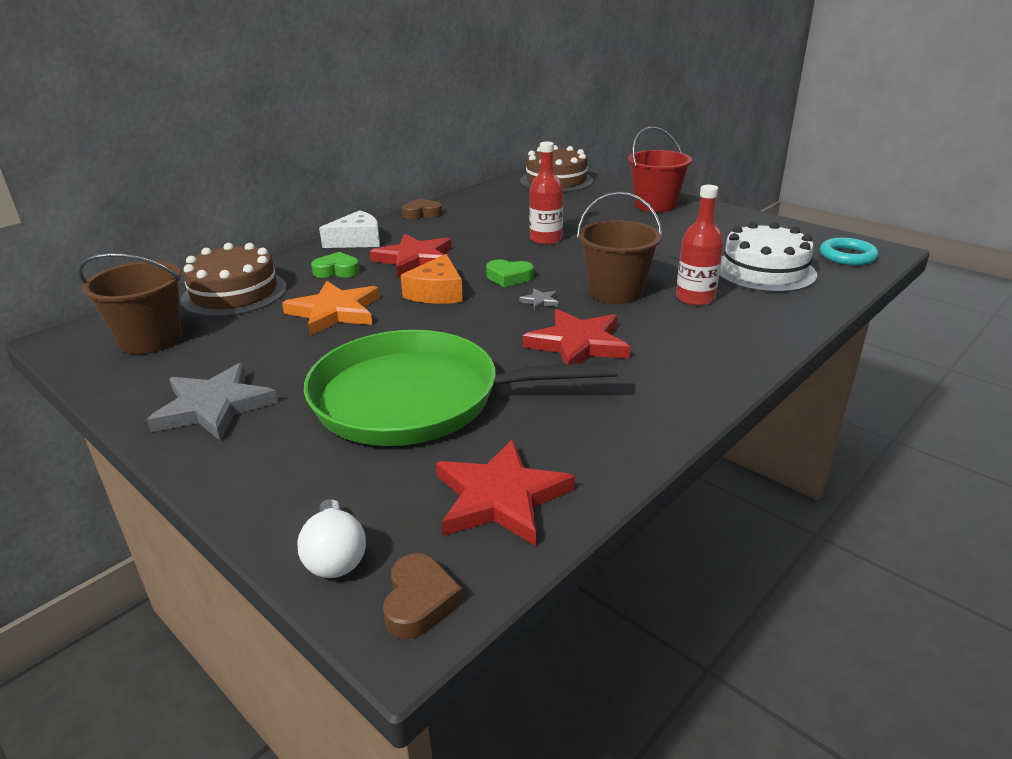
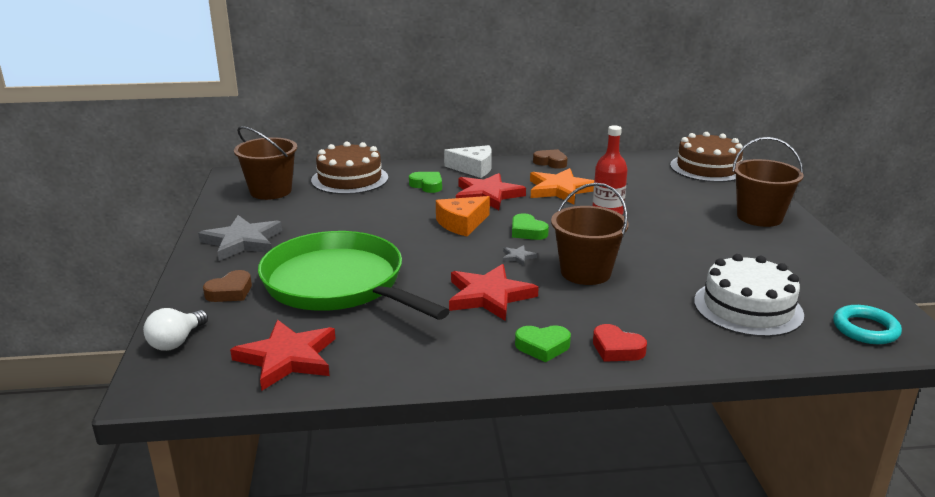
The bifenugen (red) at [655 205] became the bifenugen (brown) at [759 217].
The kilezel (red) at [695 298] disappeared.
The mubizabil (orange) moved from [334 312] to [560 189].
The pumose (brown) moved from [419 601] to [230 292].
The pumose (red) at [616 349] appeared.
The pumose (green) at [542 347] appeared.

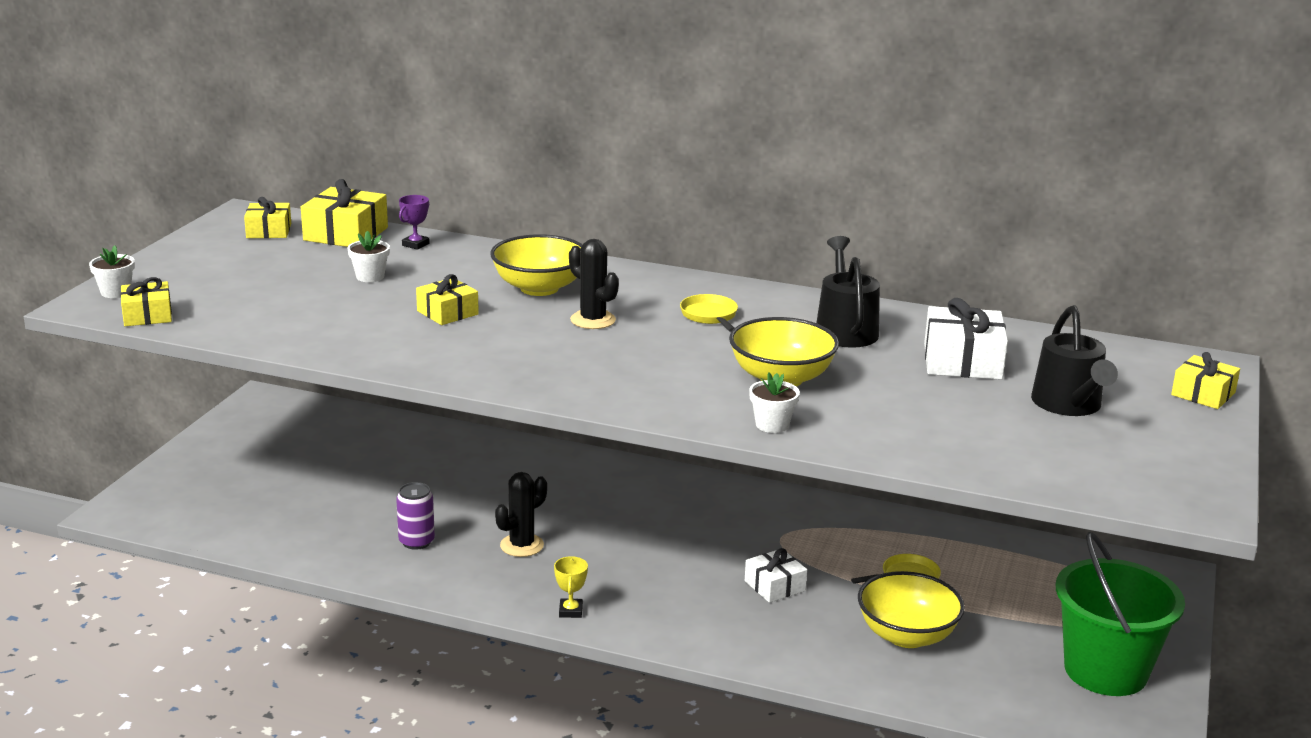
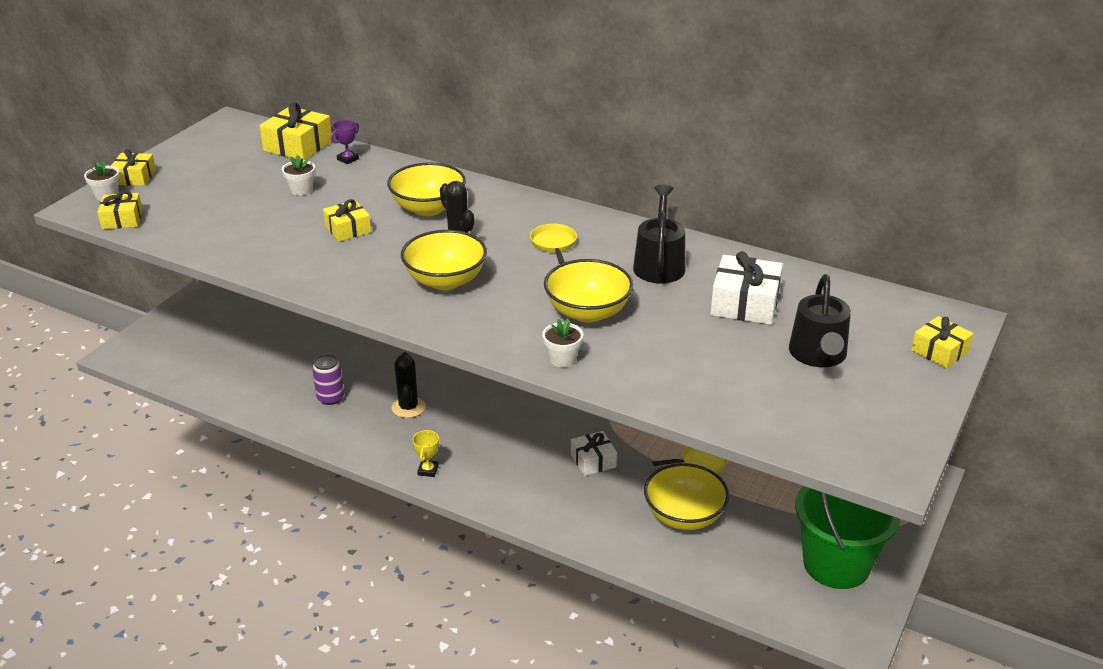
The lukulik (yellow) moved from [269 231] to [134 177].
The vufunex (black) at [522 545] turned 60 degrees counterclockwise.
The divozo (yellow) at [445 280] appeared.

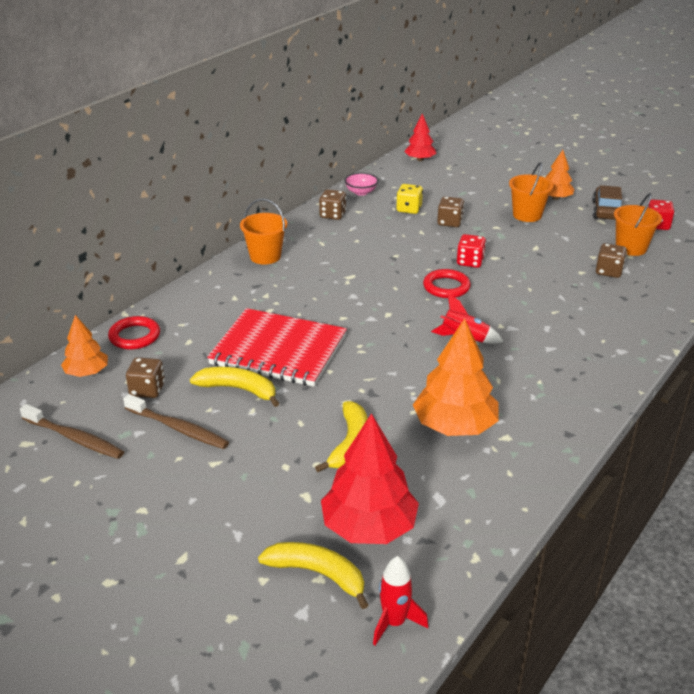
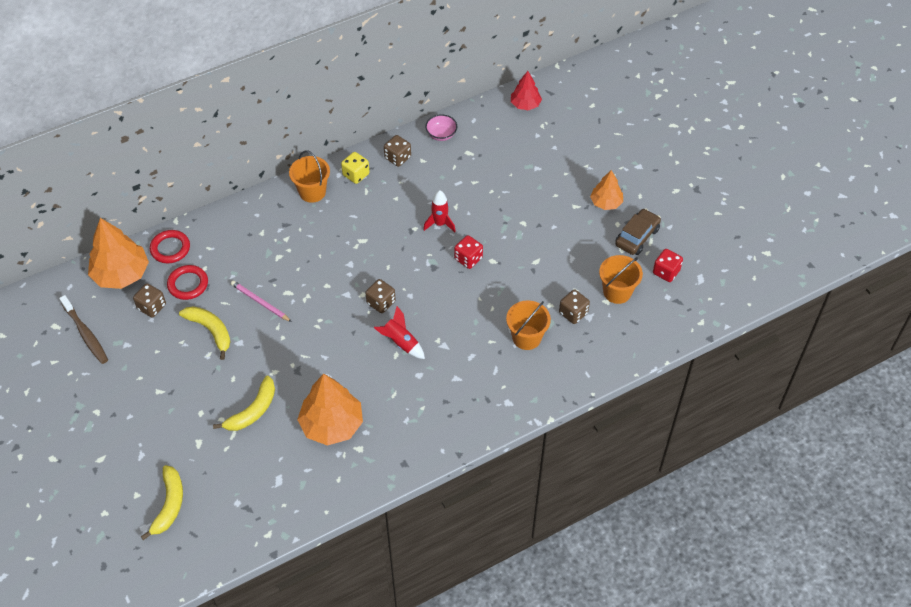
The bifenugen (orange) moved from [527 215] to [526 337].
The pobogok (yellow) moved from [409 209] to [356 174].
The pobogok (brown) moved from [449 222] to [381 302].
The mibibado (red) moved from [446 287] to [188 284].
The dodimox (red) at [278 350] was replaced by the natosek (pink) at [260 302].
The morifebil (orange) at [87 372] changed to 1.73 times the size.
The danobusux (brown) at [178 428] disappeared.
The morifebil (red) at [369 527] disappeared.
The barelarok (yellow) at [318 574] turned 45 degrees clockwise.
The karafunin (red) moved from [394 622] to [440 224].

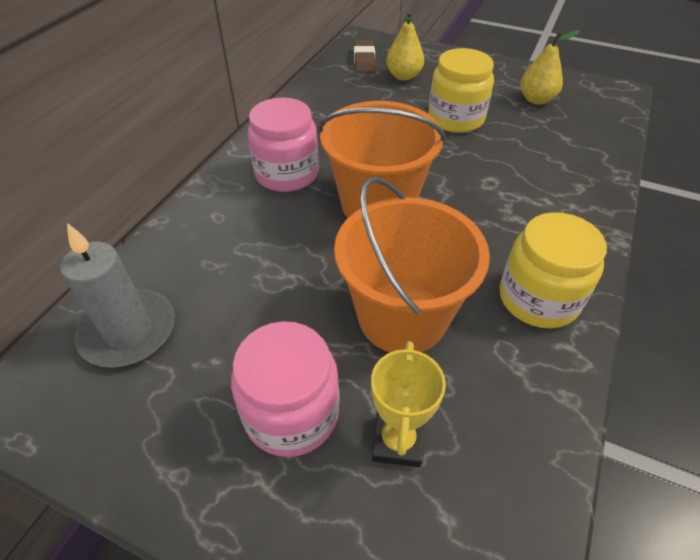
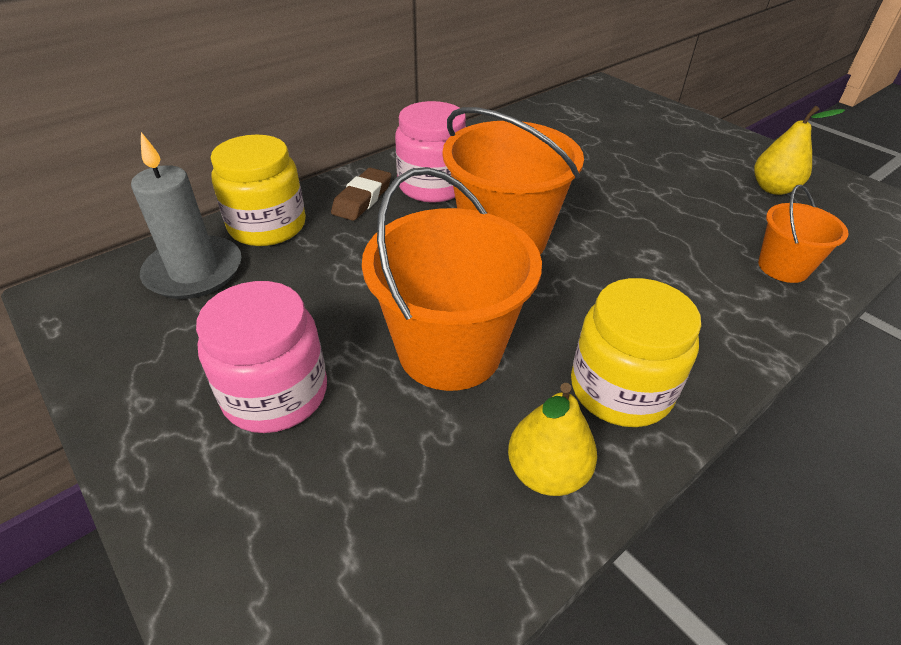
The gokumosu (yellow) moved from [404 76] to [547 472].
The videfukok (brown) moved from [364 60] to [362 199].
The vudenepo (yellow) moved from [456 118] to [267 226].
The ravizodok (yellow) at [397 441] disappeared.
The bifenugen (orange) at [783 267] appeared.

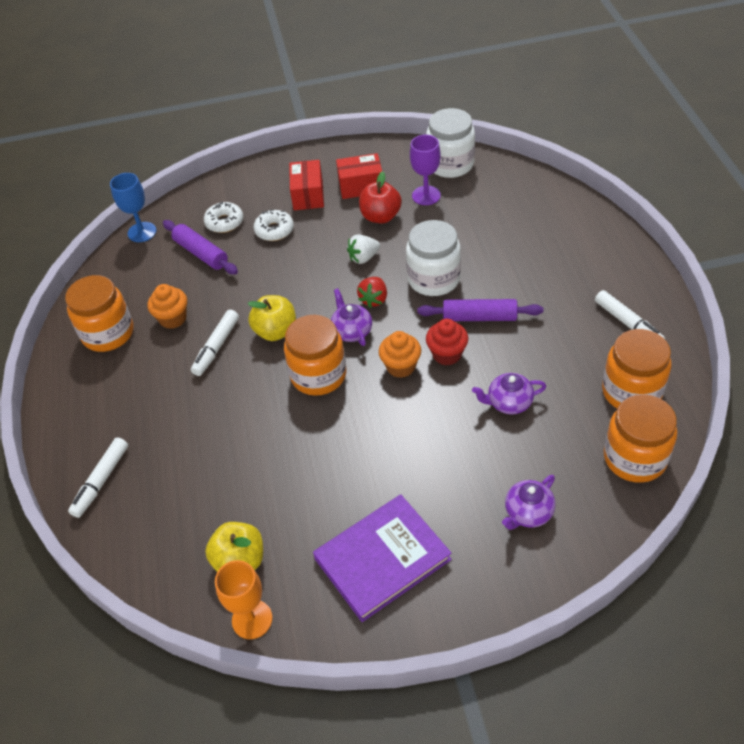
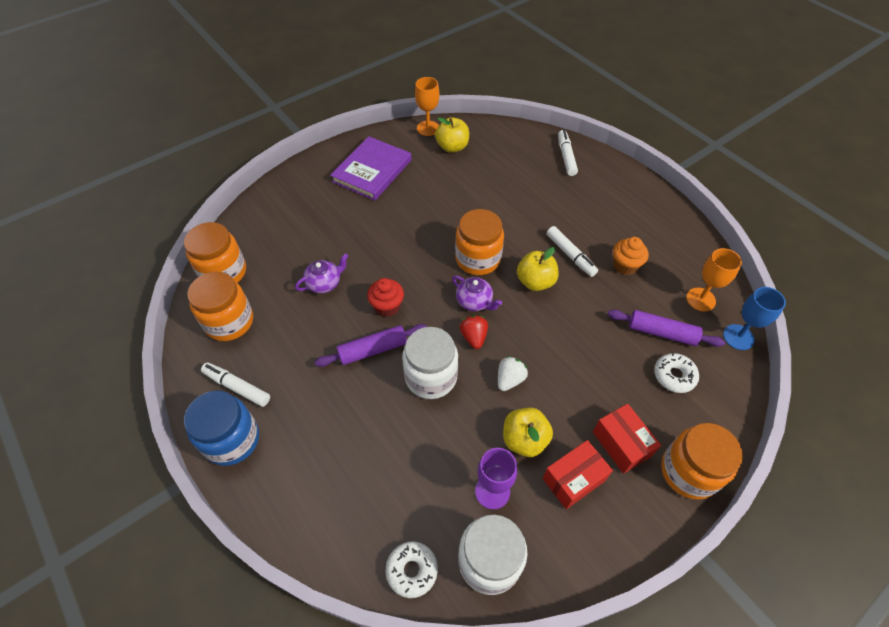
The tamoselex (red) at [380 216] became the tamoselex (yellow) at [524 439].
The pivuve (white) moved from [274 230] to [412 570].
The vudenepo (orange) moved from [108 333] to [689 472].
The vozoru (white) at [216 347] turned 150 degrees clockwise.
The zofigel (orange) at [401 366] disappeared.
The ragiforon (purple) at [528 513] disappeared.
The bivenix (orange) at [700 299] appeared.
The vudenepo (blue) at [232 440] appeared.

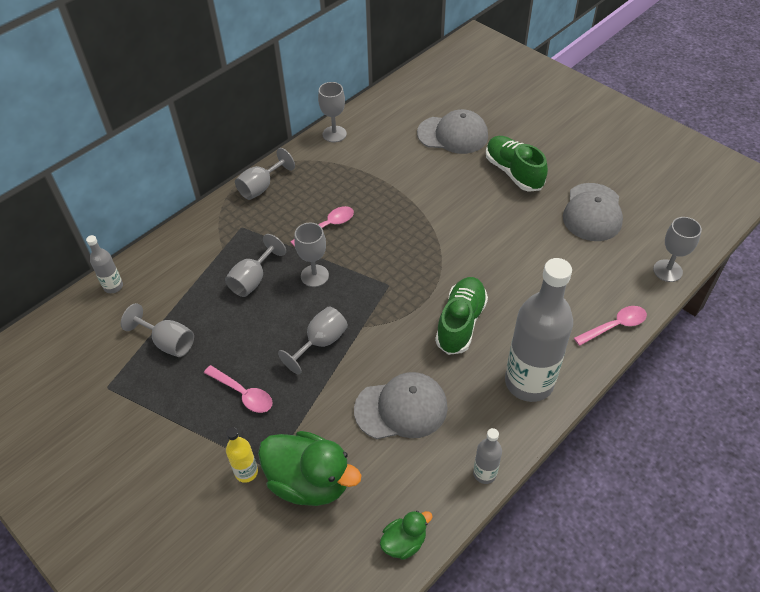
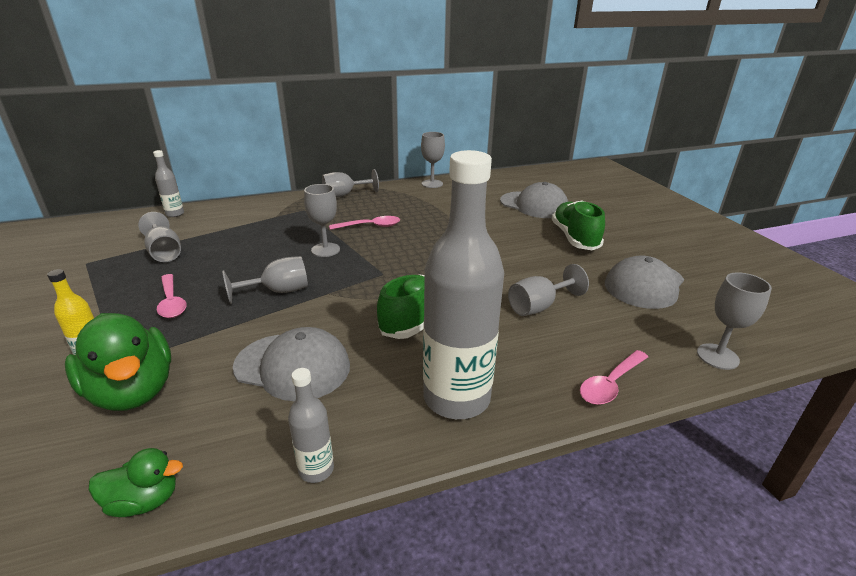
The bivenix (grey) moved from [253 279] to [539 306].
The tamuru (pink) at [614 326] turned 135 degrees clockwise.

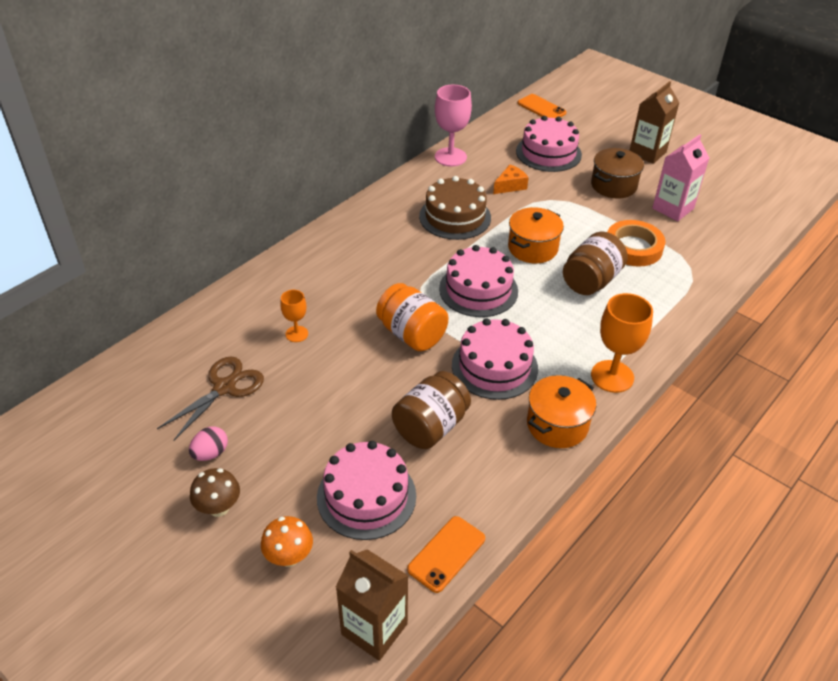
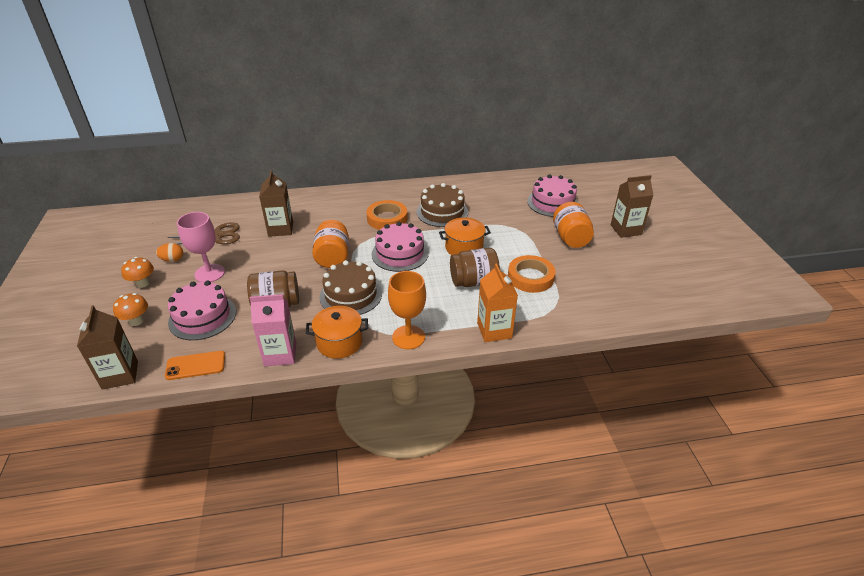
The bivenix (pink) moved from [450 157] to [209 273].
The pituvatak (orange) at [541 108] disappeared.
The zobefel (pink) moved from [673 208] to [280 354].
The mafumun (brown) at [613 185] was replaced by the vudenepo (orange) at [570 238].
The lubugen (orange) at [510 186] disappeared.
The bivenix (orange) at [296 334] was replaced by the zobefel (brown) at [280 229].
The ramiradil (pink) at [494 366] became the ramiradil (brown) at [351 295].
The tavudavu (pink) at [210 453] became the tavudavu (orange) at [172 260].
The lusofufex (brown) at [219 508] became the lusofufex (orange) at [143 283].
The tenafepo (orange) at [387 218] appeared.
The zobefel (orange) at [494 330] appeared.

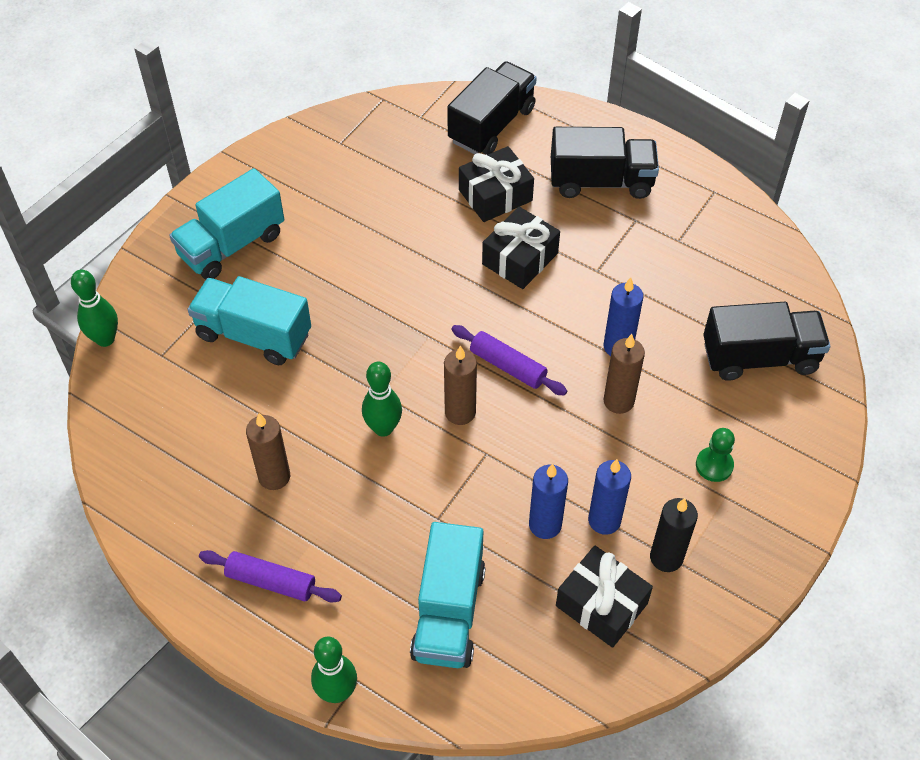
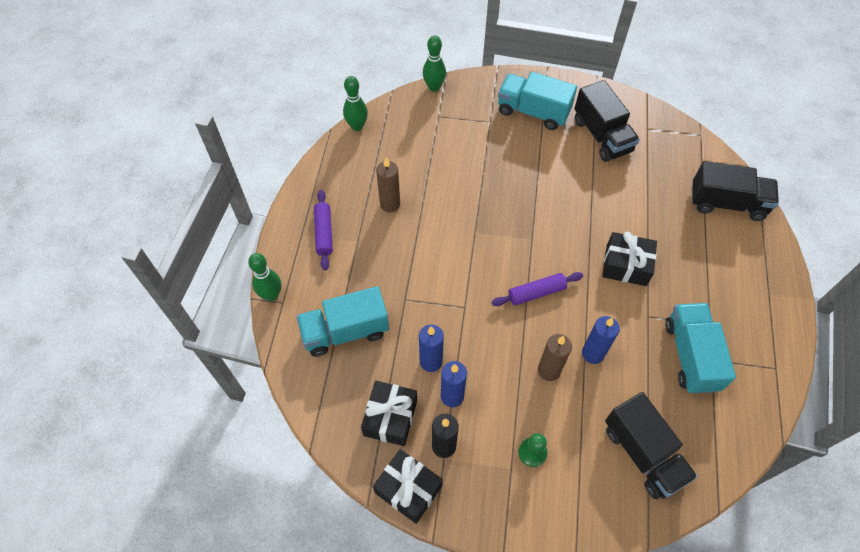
The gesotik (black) moved from [601 181] to [602 136].
The lukulik (black) moved from [495 195] to [408 489].
The gesotik (turquoise) moved from [254 335] to [691 355].
The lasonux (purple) at [508 366] turned 60 degrees clockwise.
The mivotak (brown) at [460 412] disappeared.
The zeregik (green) moved from [383 428] to [357 126].

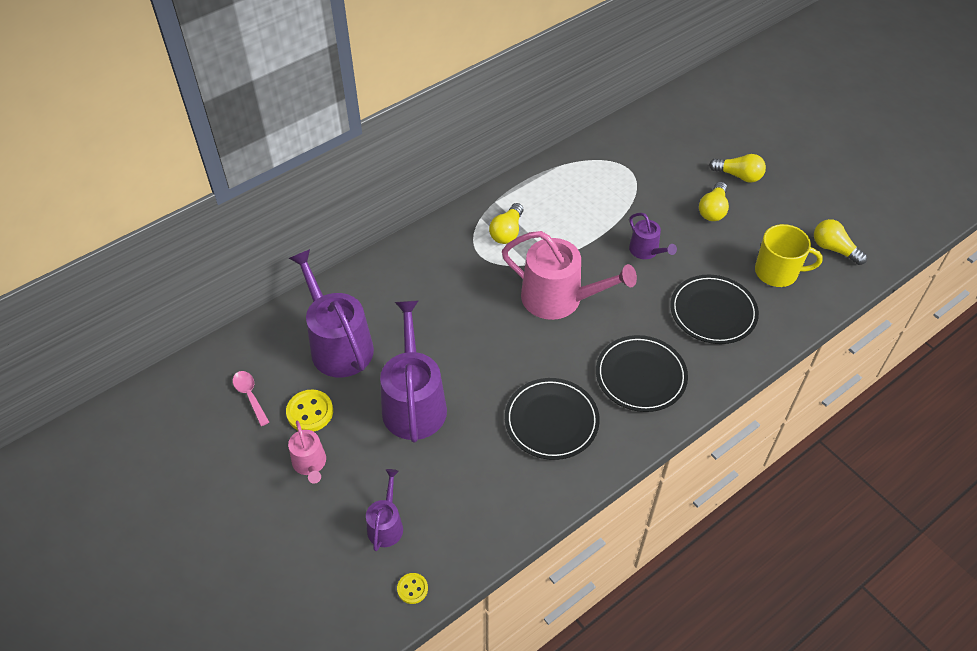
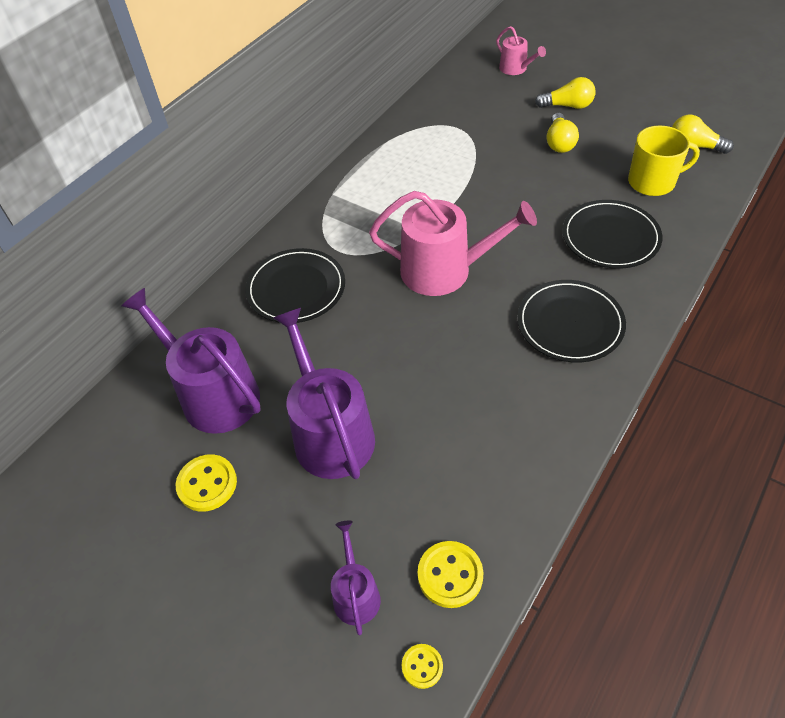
The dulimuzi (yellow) at [507 232] disappeared.
The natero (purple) at [646 251] disappeared.
The tamuru (pink) at [250 396] disappeared.
The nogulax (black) moved from [551 421] to [296 289].
The natero (pink) moved from [310 464] to [516 69].
The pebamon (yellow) at [450 575] appeared.

